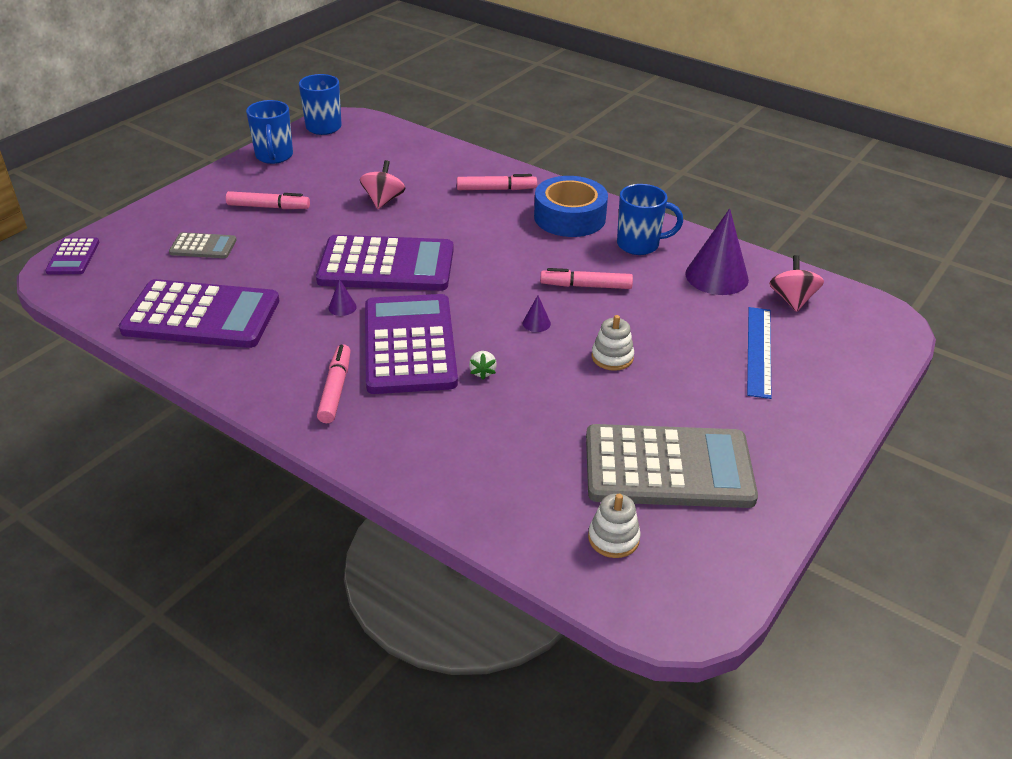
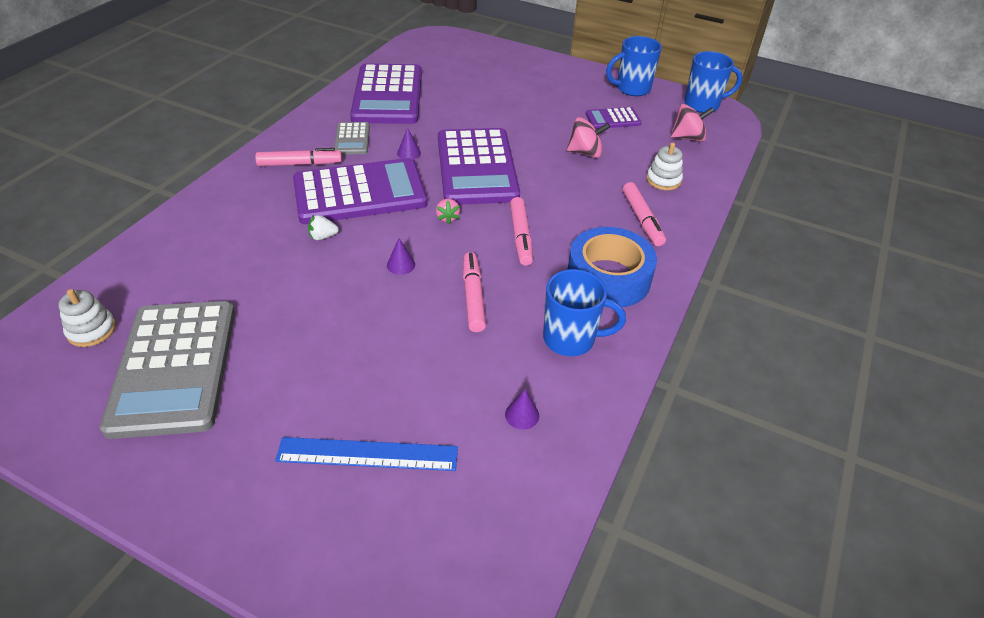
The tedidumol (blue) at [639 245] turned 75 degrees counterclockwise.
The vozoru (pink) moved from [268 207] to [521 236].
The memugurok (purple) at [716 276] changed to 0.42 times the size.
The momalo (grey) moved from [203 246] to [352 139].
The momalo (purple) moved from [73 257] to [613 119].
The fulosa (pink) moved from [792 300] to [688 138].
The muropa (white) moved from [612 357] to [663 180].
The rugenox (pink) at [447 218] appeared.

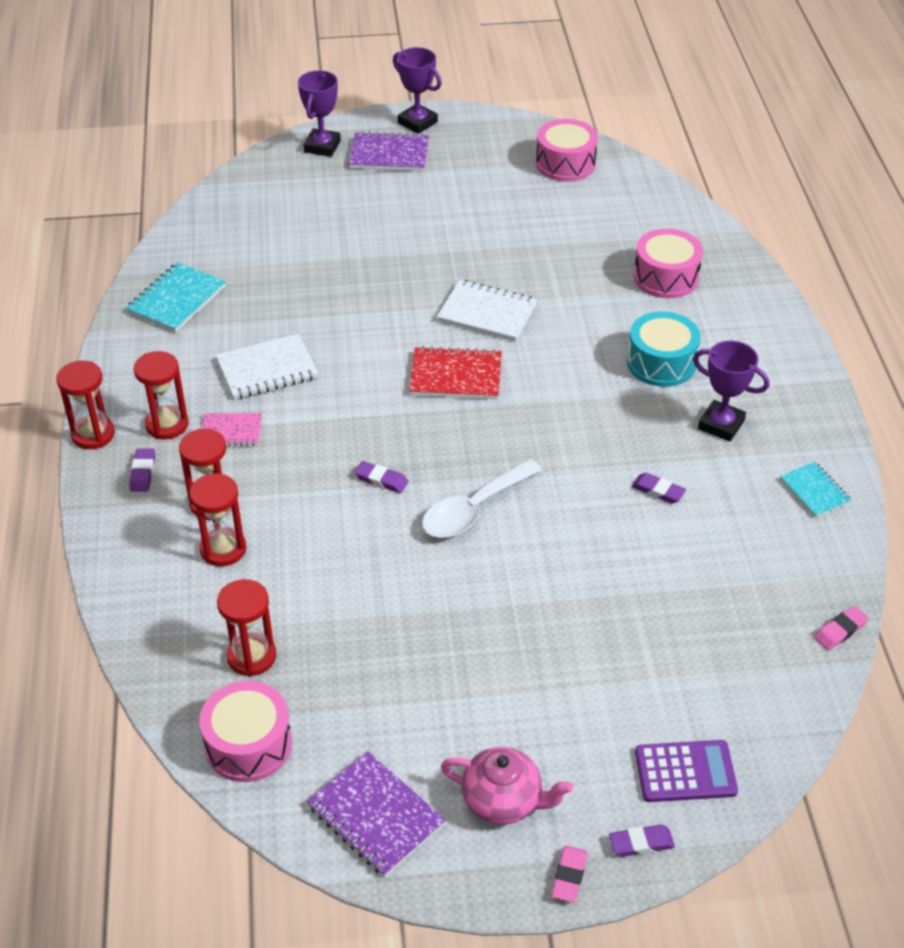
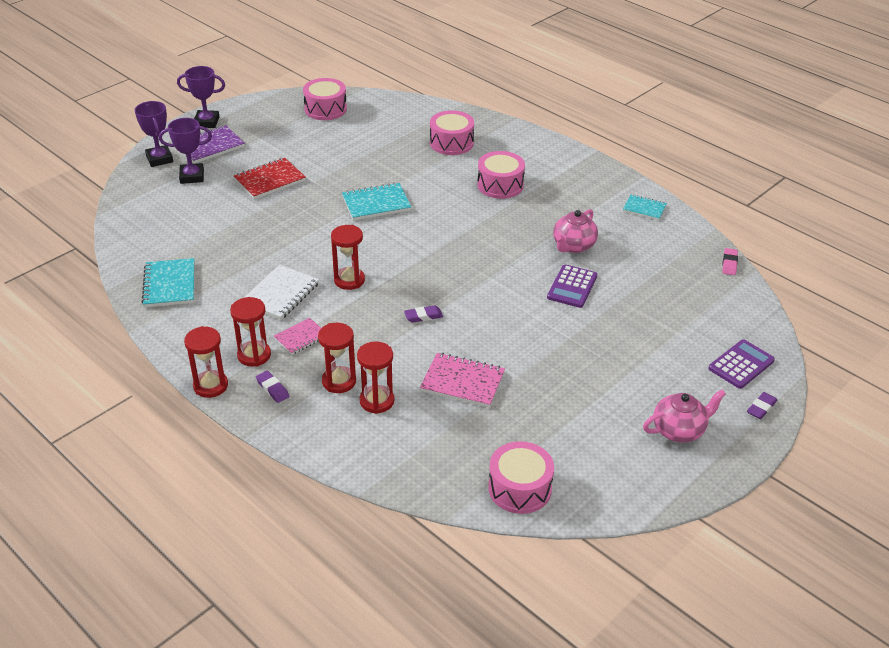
The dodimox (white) at [487 313] became the dodimox (turquoise) at [376 203].
The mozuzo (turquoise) at [661 363] became the mozuzo (pink) at [500 185].
The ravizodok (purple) moved from [721 425] to [192 176].
The dodimox (red) moved from [456 376] to [270 180].
The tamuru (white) at [473 510] disappeared.
The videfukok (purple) at [658 491] was replaced by the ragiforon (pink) at [573 246].
The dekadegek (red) moved from [251 656] to [349 280].
The dodimox (purple) at [375 816] disappeared.
The videfukok (pink) at [569 876] disappeared.
The momalo (purple) at [572 287] appeared.
The dodimox (pink) at [462 382] appeared.

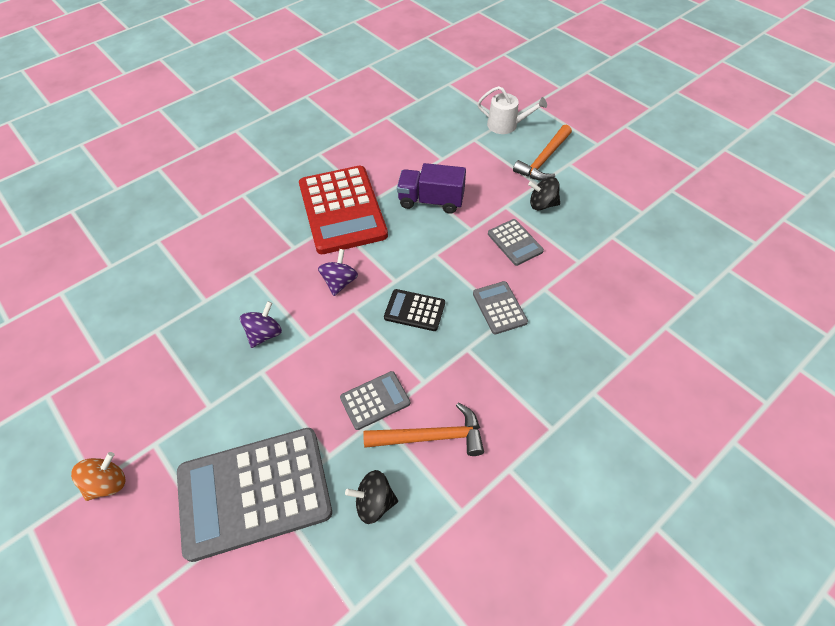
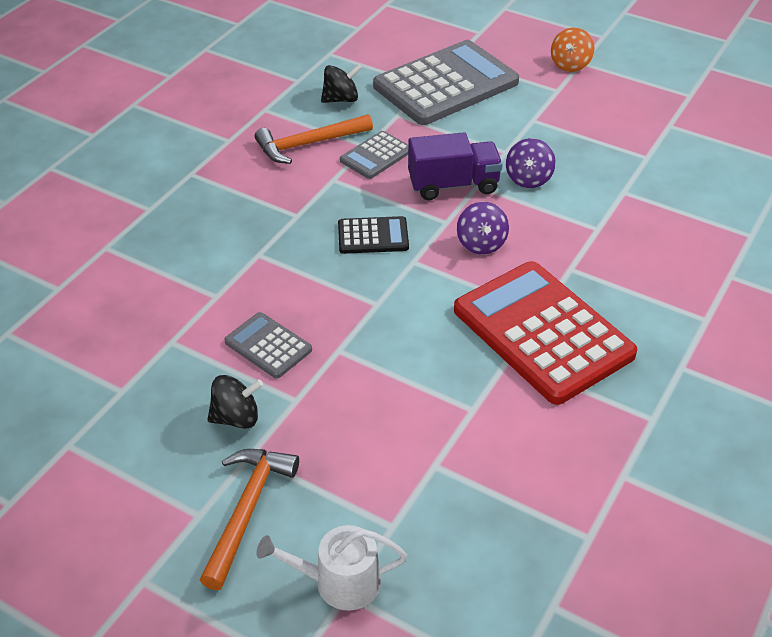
The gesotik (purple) moved from [431 201] to [453 185].
The momalo (grey) at [499 308] disappeared.

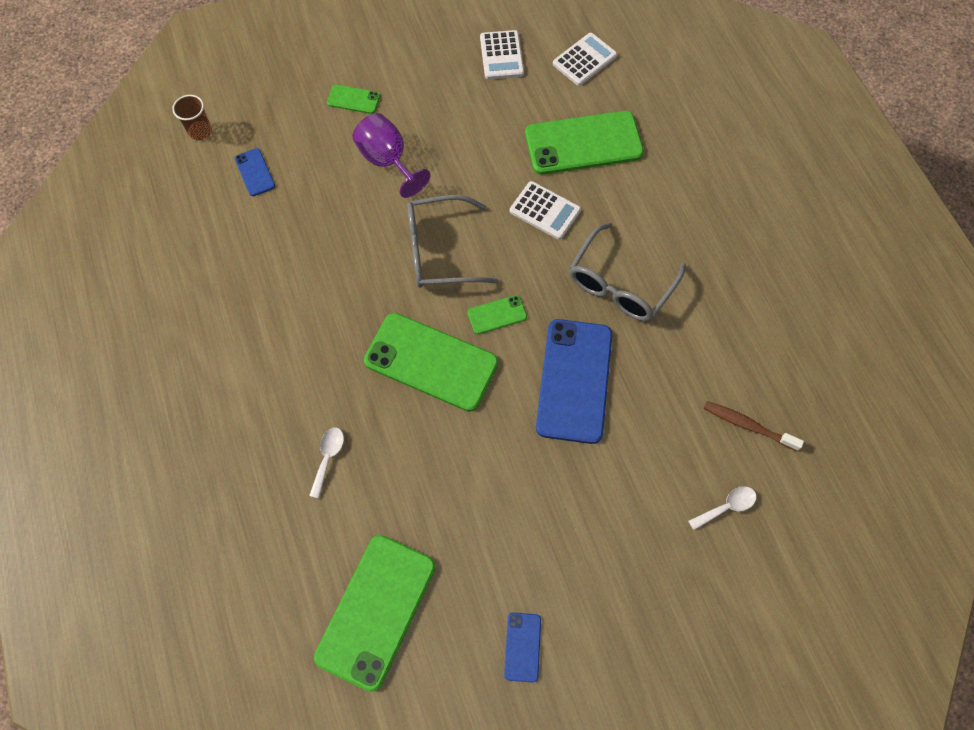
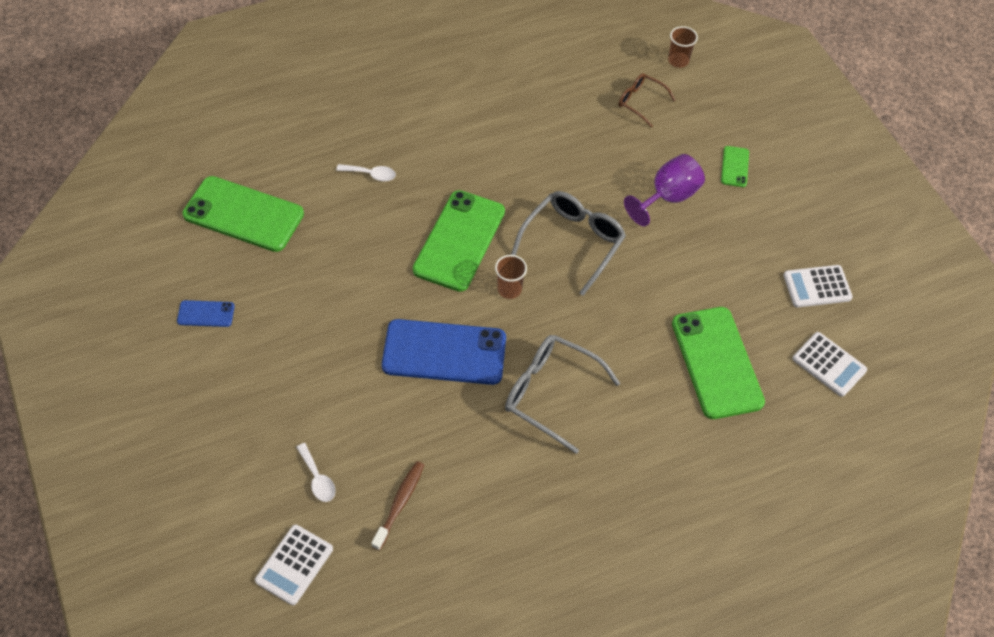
The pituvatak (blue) at [255 172] was replaced by the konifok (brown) at [640 102].
The momalo (white) moved from [545 211] to [294 565].
The konifok (grey) at [439 251] turned 45 degrees clockwise.
The pituvatak (green) at [497 315] was replaced by the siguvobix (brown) at [509 289].

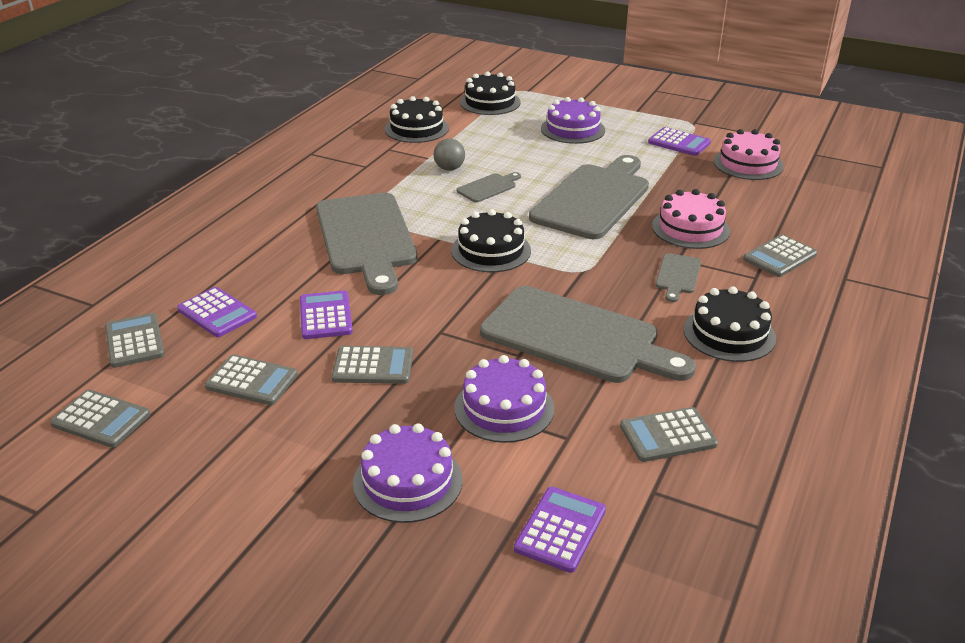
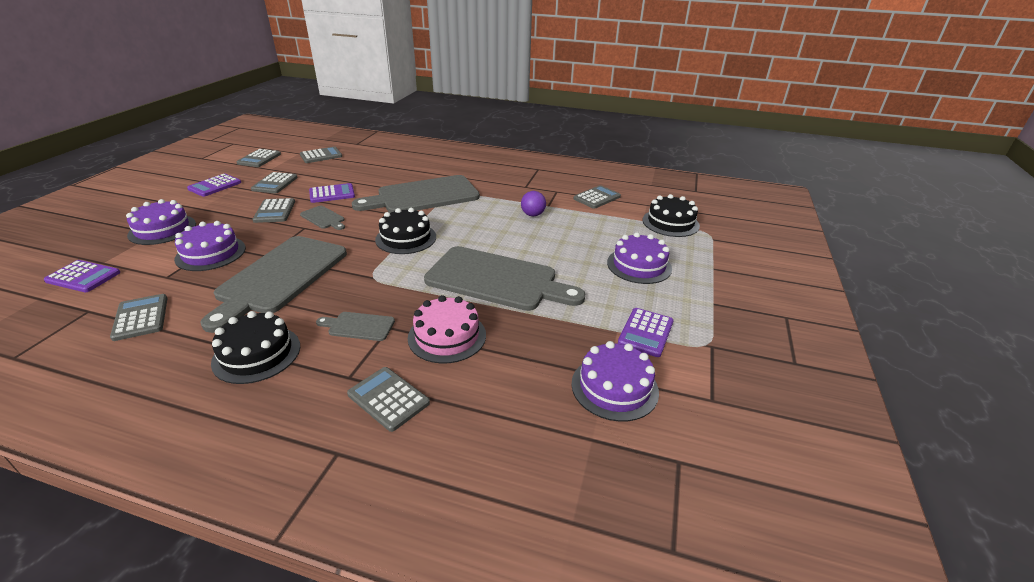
The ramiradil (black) at [416 129] was replaced by the momalo (grey) at [597 198].
The ramiradil (pink) at [748 164] became the ramiradil (purple) at [614 387].
The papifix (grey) at [449 168] became the papifix (purple) at [533 215].
The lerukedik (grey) moved from [488 187] to [323 218].
The momalo (purple) moved from [217 313] to [215 186].

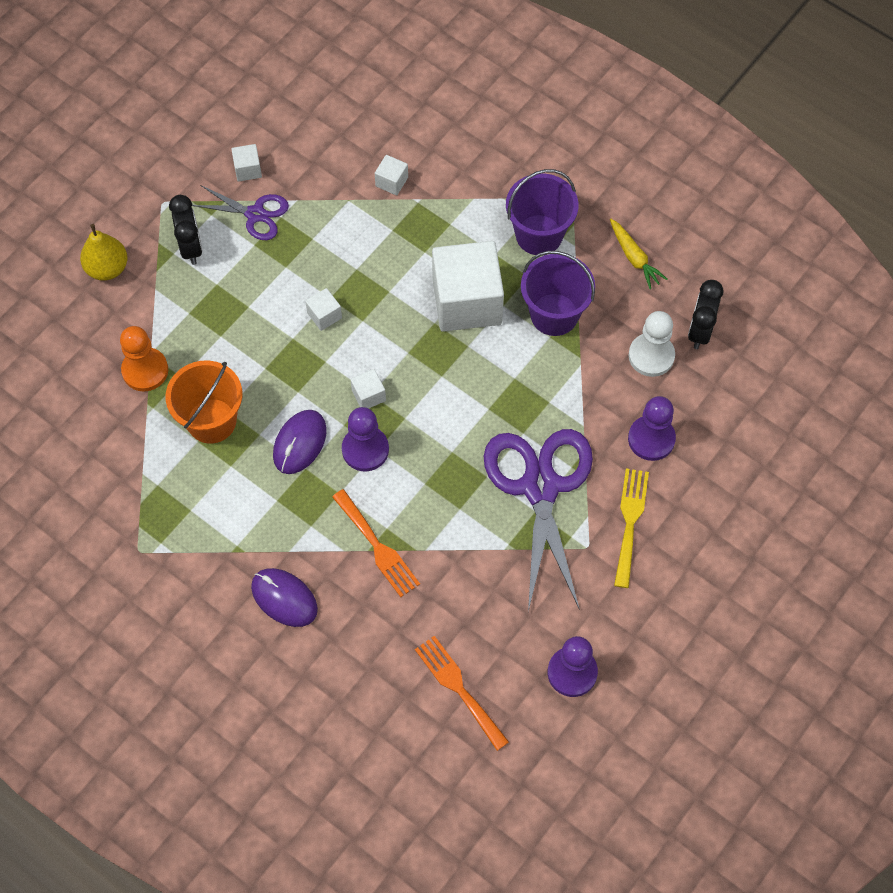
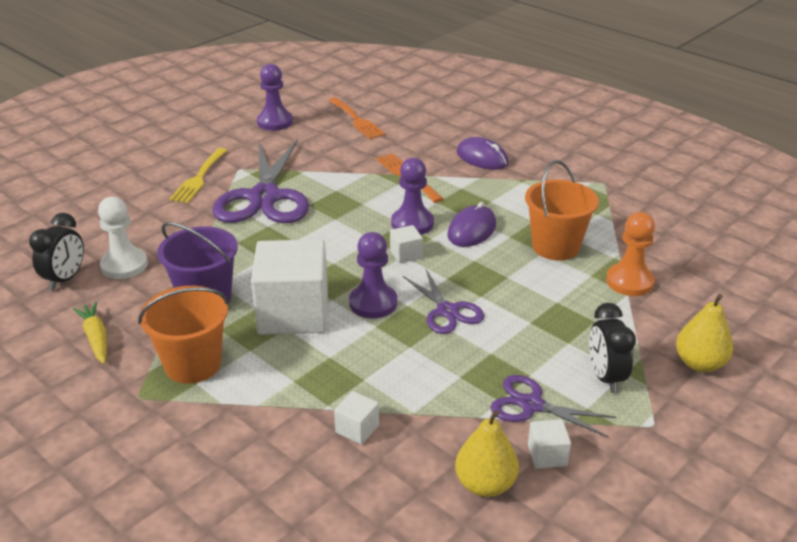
The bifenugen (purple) at [539 235] became the bifenugen (orange) at [193 364].
The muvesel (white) at [324 315] was replaced by the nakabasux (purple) at [447 311].
The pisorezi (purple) moved from [651 439] to [373 303].
The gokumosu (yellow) at [485 484] appeared.

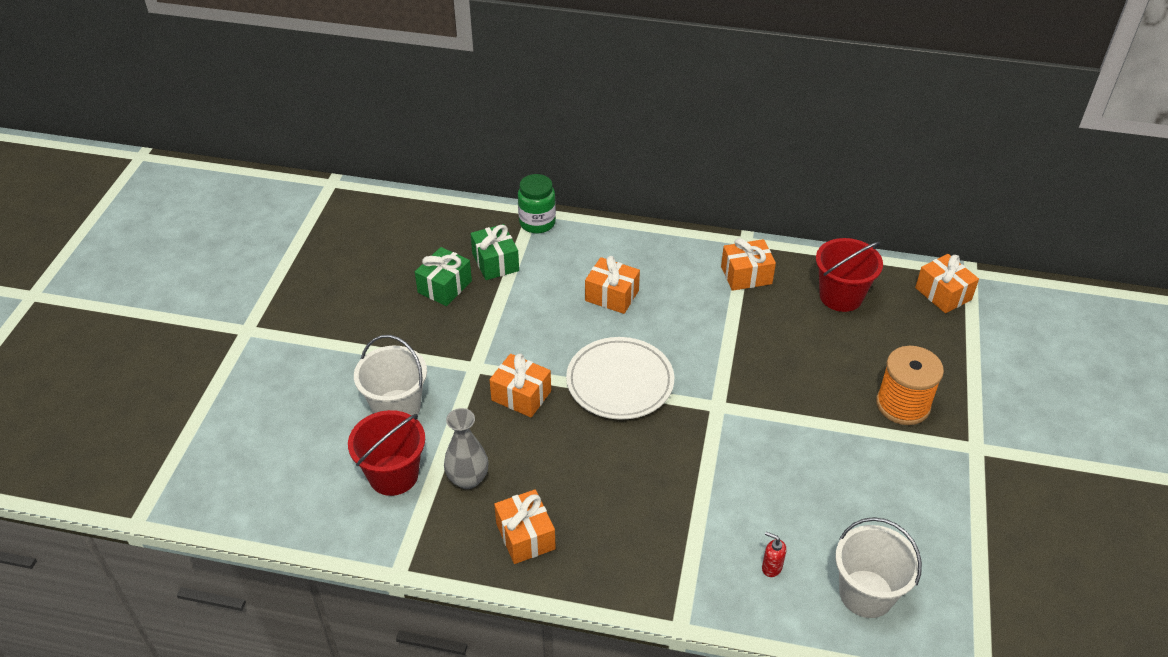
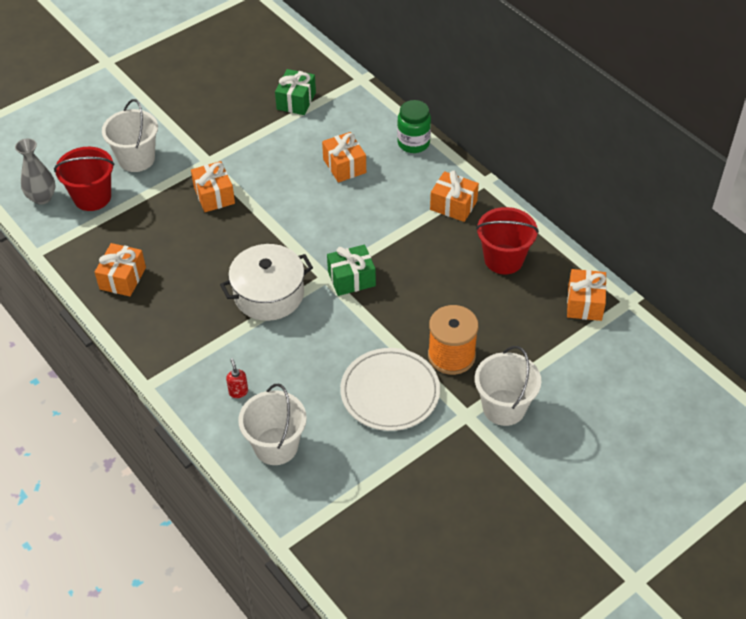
The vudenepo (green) moved from [537 223] to [413 143].
The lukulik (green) moved from [444 287] to [351 279].
The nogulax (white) moved from [620 382] to [390 392].
The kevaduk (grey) moved from [468 479] to [42 198].
The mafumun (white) at [269 294] appeared.
The bifenugen (white) at [504 407] appeared.

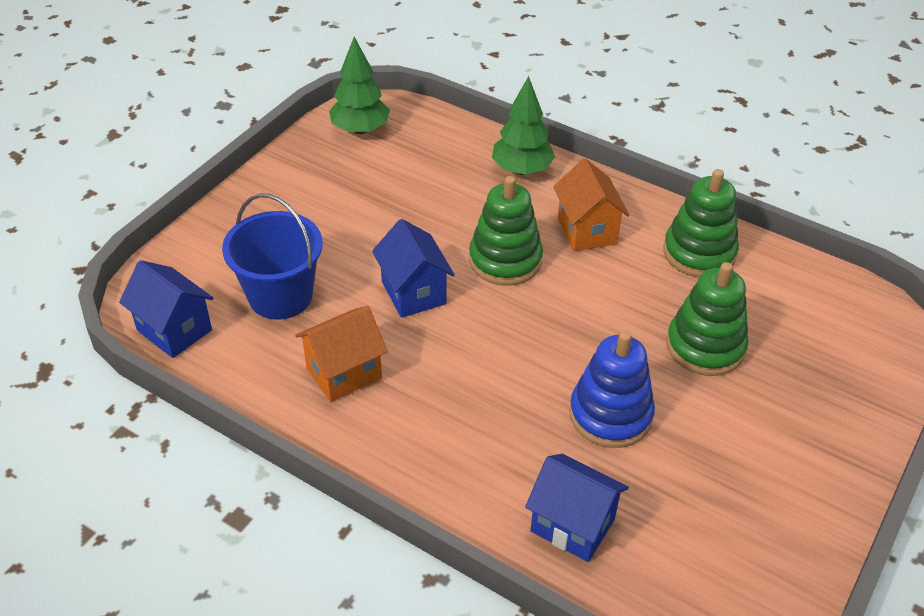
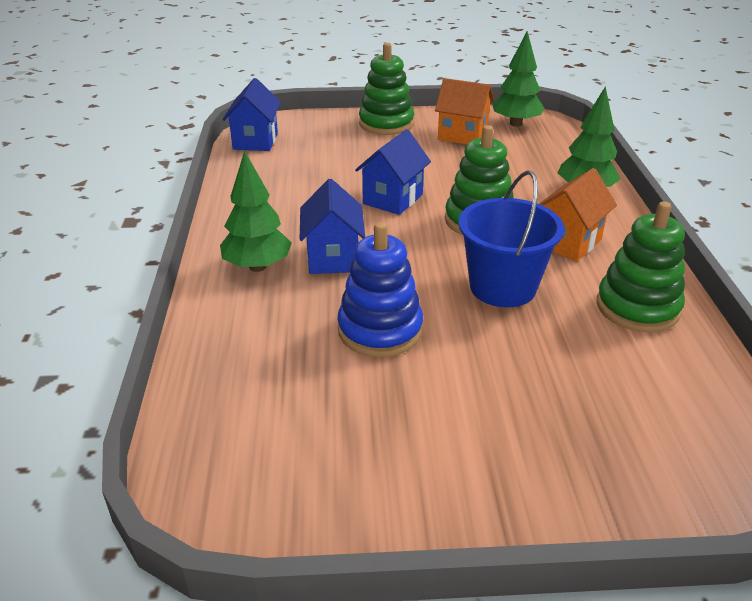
The bifenugen (blue) moved from [280 296] to [502 287].
The muropa (green) moved from [705 346] to [386 124].
The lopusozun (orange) moved from [344 373] to [462 136].
The lopusozun (blue) moved from [572 525] to [333 258].
The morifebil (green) at [257 267] appeared.

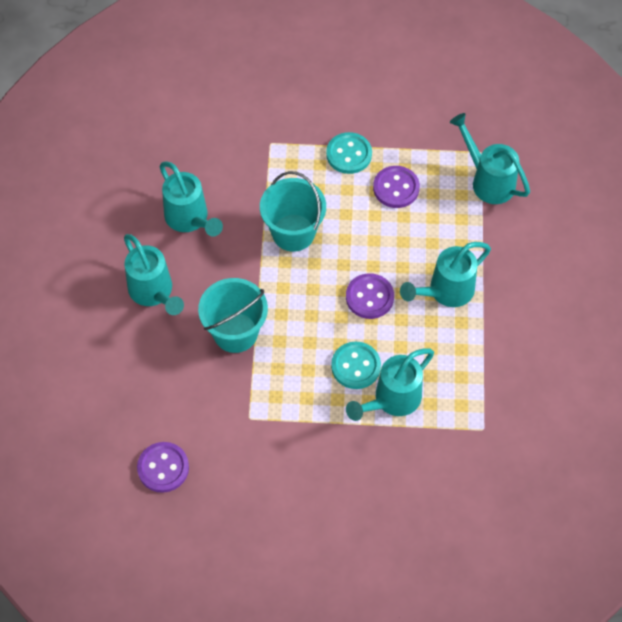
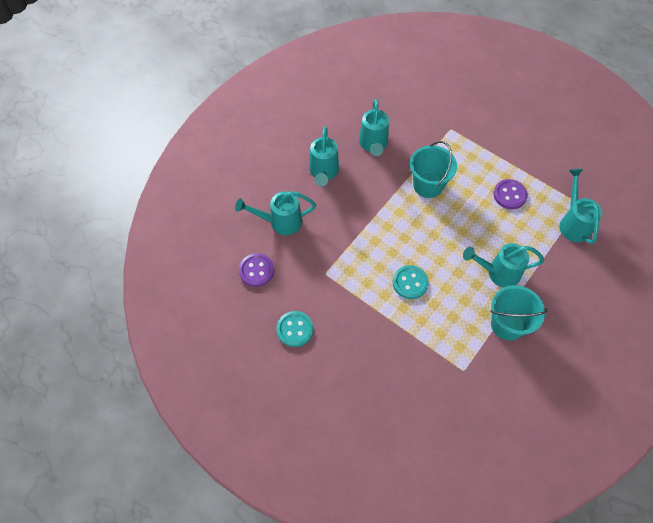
The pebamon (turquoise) moved from [349 154] to [295 329].
The pebamon (purple) at [369 297] disappeared.
The bifenugen (turquoise) moved from [235 332] to [507 324].
The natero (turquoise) moved from [392 400] to [280 222].

